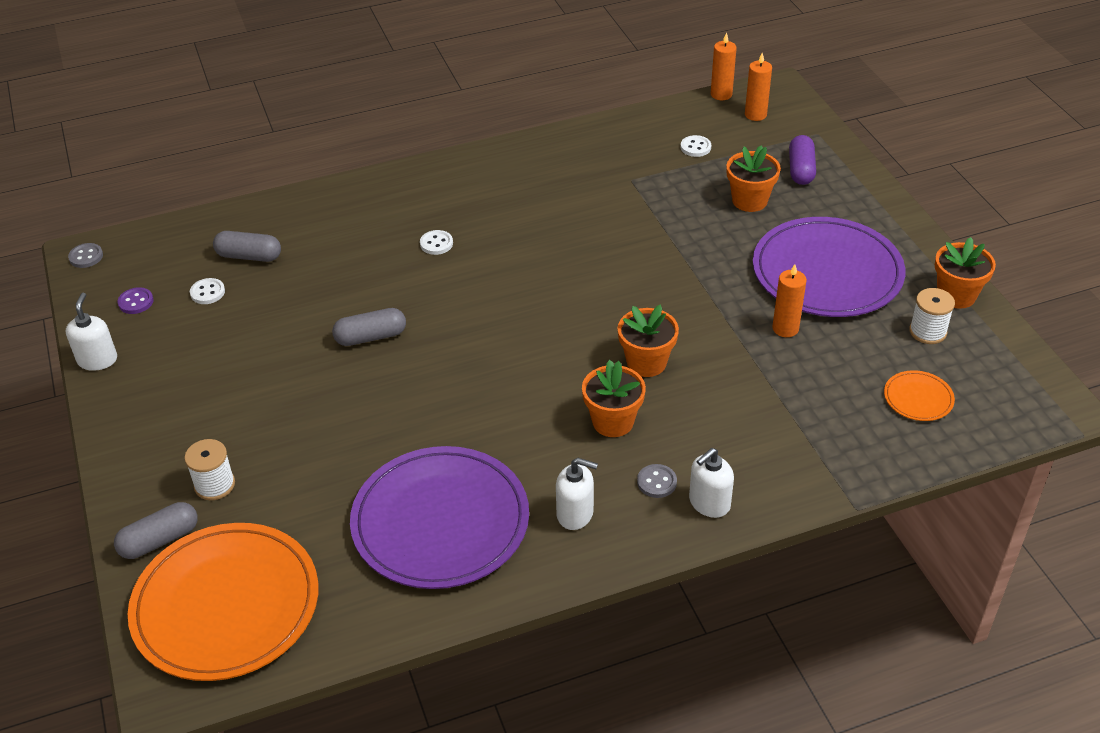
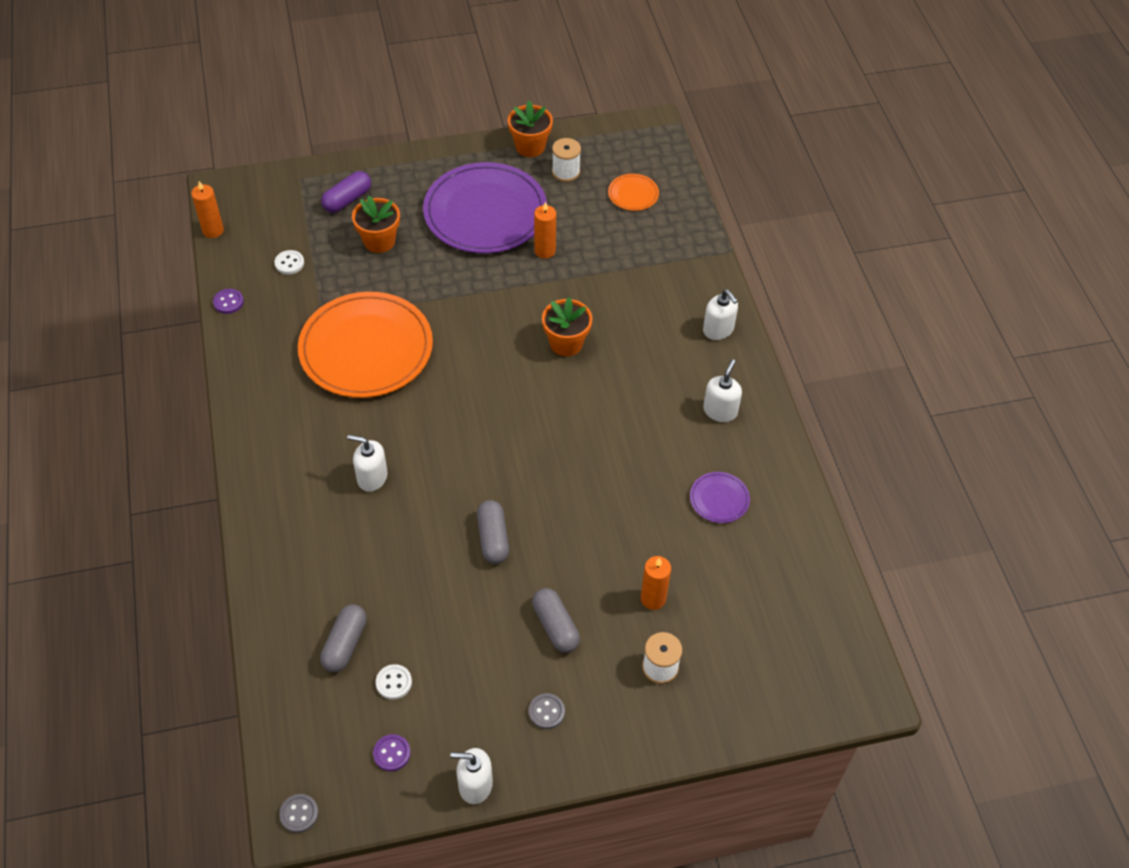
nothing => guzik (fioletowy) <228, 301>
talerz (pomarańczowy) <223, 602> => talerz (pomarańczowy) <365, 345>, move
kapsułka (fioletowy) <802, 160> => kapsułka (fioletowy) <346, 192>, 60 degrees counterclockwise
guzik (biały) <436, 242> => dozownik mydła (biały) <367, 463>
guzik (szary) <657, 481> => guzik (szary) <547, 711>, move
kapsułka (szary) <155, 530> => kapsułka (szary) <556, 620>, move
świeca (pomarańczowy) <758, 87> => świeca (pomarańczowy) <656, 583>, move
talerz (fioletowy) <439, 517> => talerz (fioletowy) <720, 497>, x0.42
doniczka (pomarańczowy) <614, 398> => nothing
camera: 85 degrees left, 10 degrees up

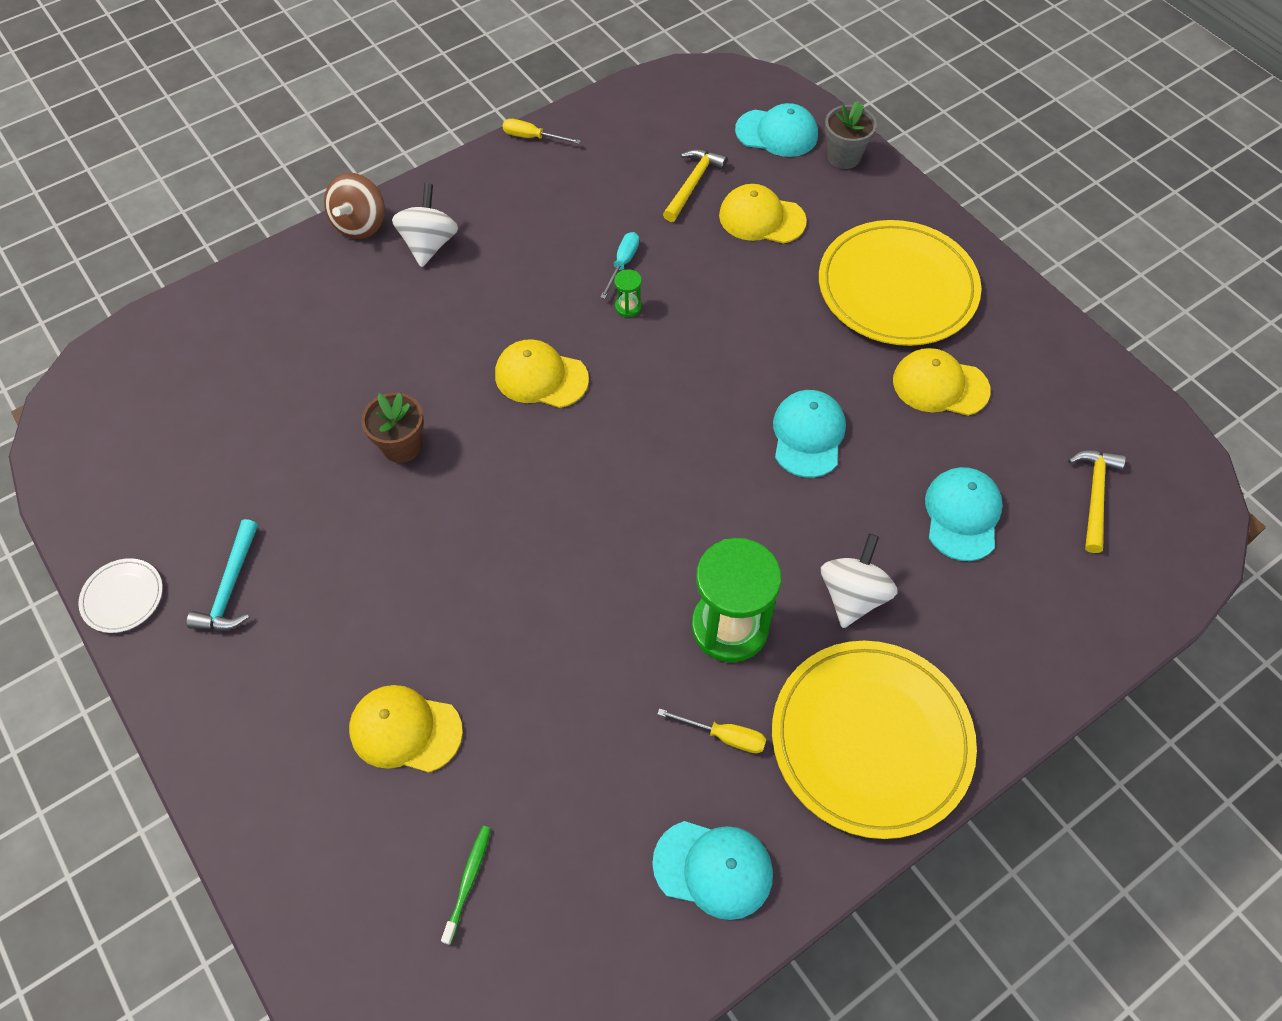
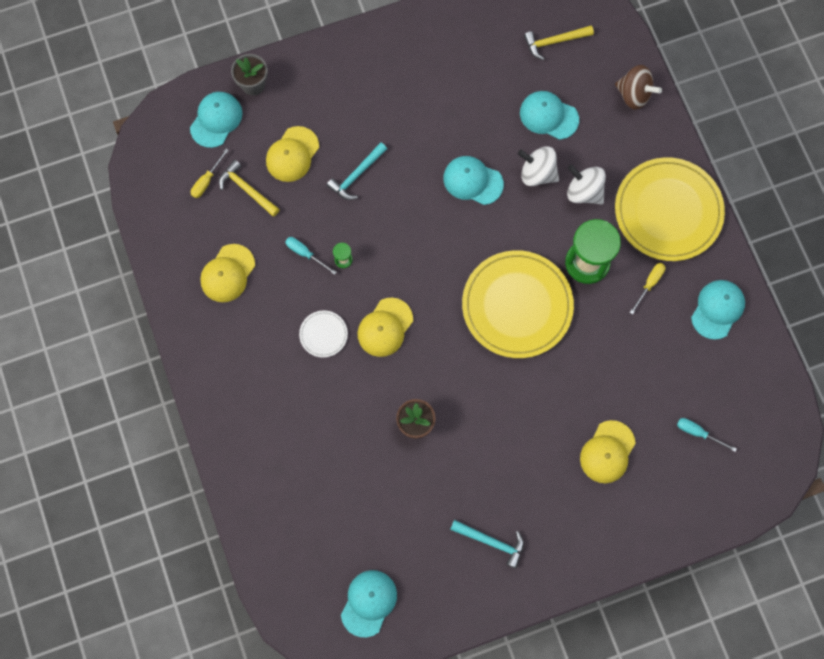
śrubokręt (żółty) <541, 131> => śrubokręt (żółty) <210, 173>, move
czapka (żółty) <942, 382> => czapka (żółty) <227, 273>, move
talerz (biały) <120, 595> => talerz (biały) <323, 334>, move
nothing => młotek (turkusowy) <357, 171>
nothing => czapka (turkusowy) <369, 603>
talerz (żółty) <900, 283> => talerz (żółty) <518, 304>, move
bączek (biały) <425, 225> => bączek (biały) <538, 166>, move
młotek (żółty) <1097, 501> => młotek (żółty) <559, 42>, 45 degrees counterclockwise
bączek (brązowy) <354, 206> => bączek (brązowy) <638, 87>, move
szczoteczka do zębów (zielony) <466, 885> => śrubokręt (turkusowy) <707, 435>
camera: 75 degrees left, 15 degrees up

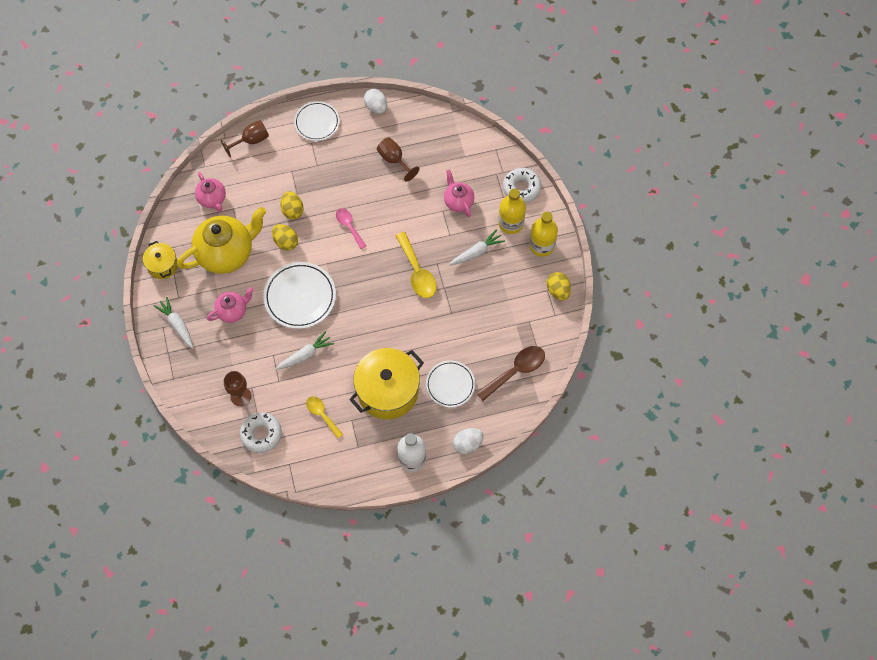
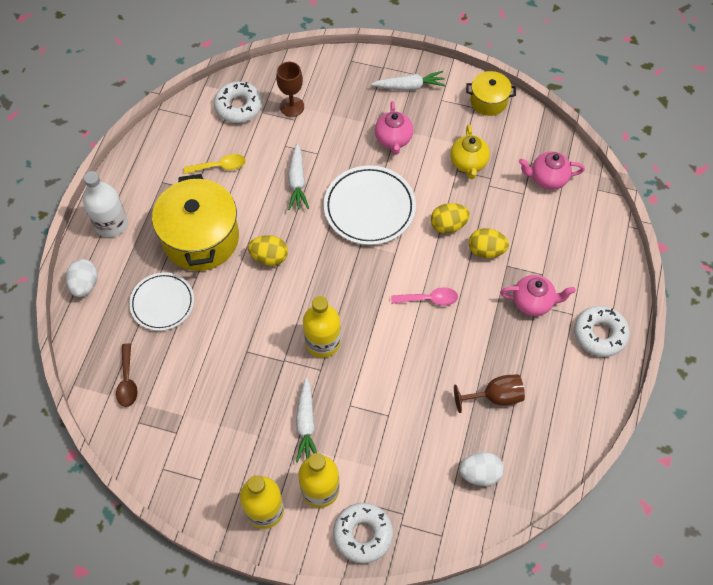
łyżka (brązowy) <510, 373> => łyżka (brązowy) <127, 375>, x0.63
jajko (żółty) <559, 286> => jajko (żółty) <268, 250>, move
łyżka (żółty) <416, 265> => butelka (żółty) <322, 327>
imbryk (żółty) <221, 240> => imbryk (żółty) <470, 152>, x0.53
jajko (biały) <375, 101> => jajko (biały) <481, 469>, move
imbryk (różowy) <459, 193> => imbryk (różowy) <538, 295>, move
talerz (biały) <317, 121> => donut (biały) <602, 331>
kielich (brązowy) <245, 138> => nothing
camera: 120 degrees right, 5 degrees down

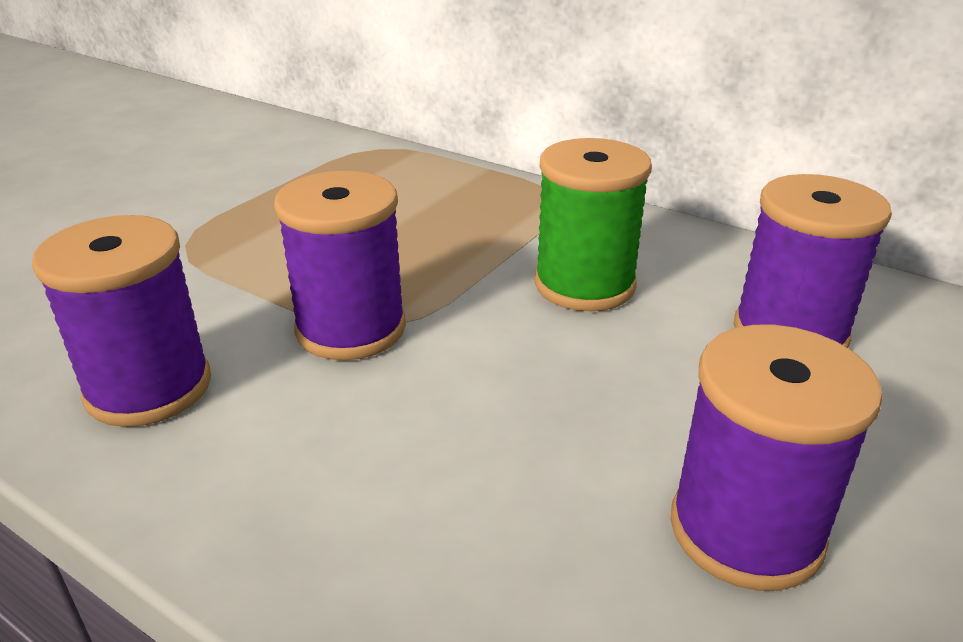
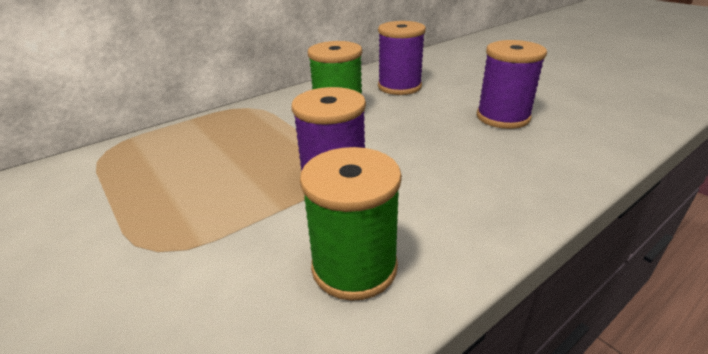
szpulka (fioletowy) <121, 321> => szpulka (zielony) <351, 224>
camera: 70 degrees left, 0 degrees up

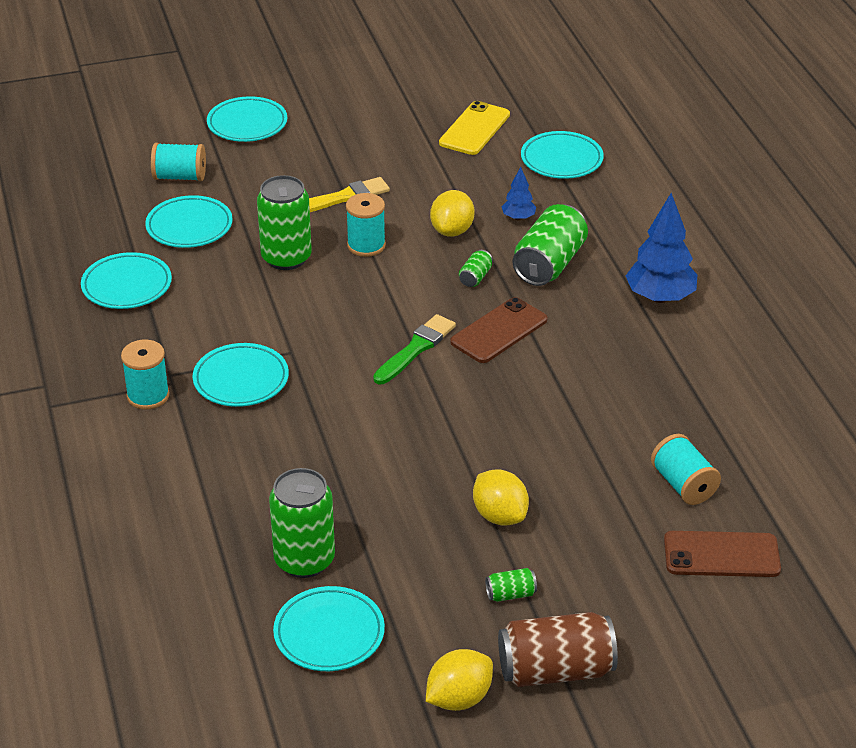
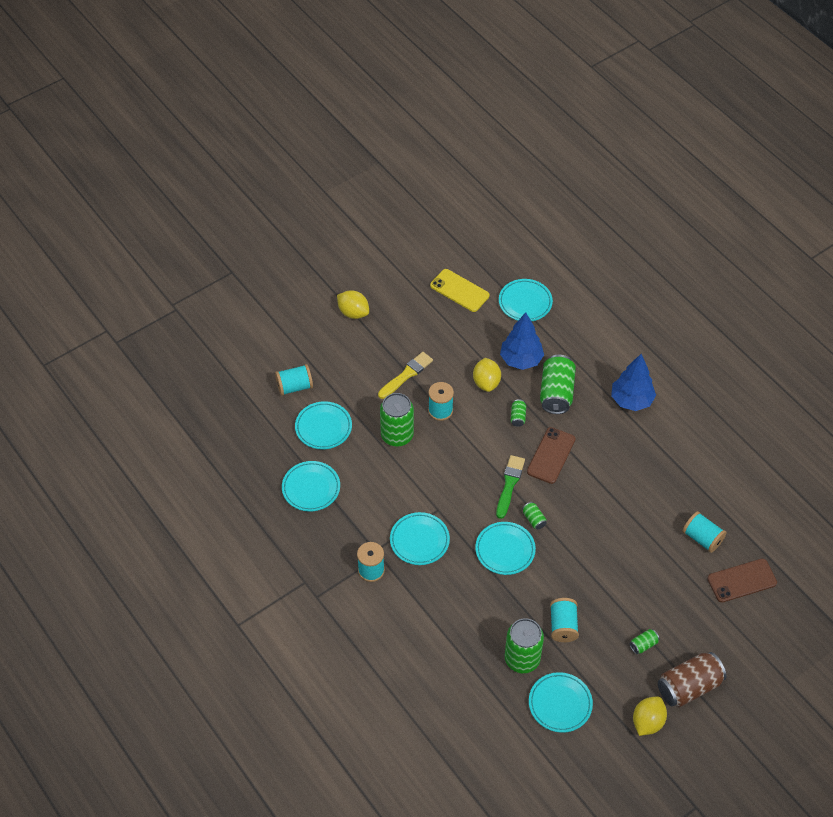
cytryna (żółty) <501, 497> => cytryna (żółty) <353, 304>, move
telefon (żółty) <474, 128> => telefon (żółty) <460, 290>, 60 degrees counterclockwise
talerz (turkusowy) <247, 119> => talerz (turkusowy) <505, 548>, move
drzewko (niebieski) <519, 193> => drzewko (niebieski) <522, 341>, x1.95
nothing => puszka (zielony) <534, 516>
nothing => szpulka (turkusowy) <564, 620>
camera: 20 degrees left, 15 degrees up

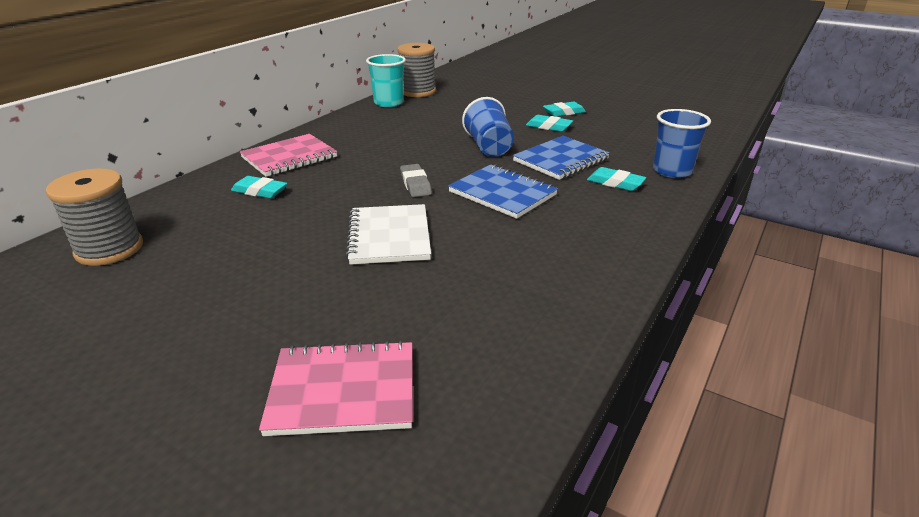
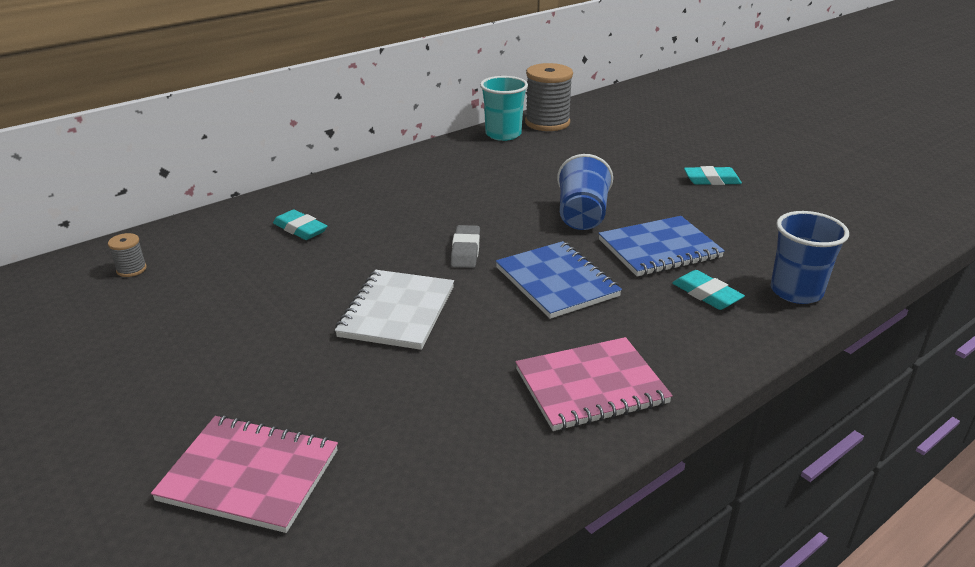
szpulka (szary) <94, 217> => szpulka (szary) <127, 255>, x0.45
zeszyt (różowy) <288, 155> => zeszyt (różowy) <594, 384>, move
gumka do mazania (turkusowy) <549, 123> => nothing
camera: 20 degrees right, 0 degrees up

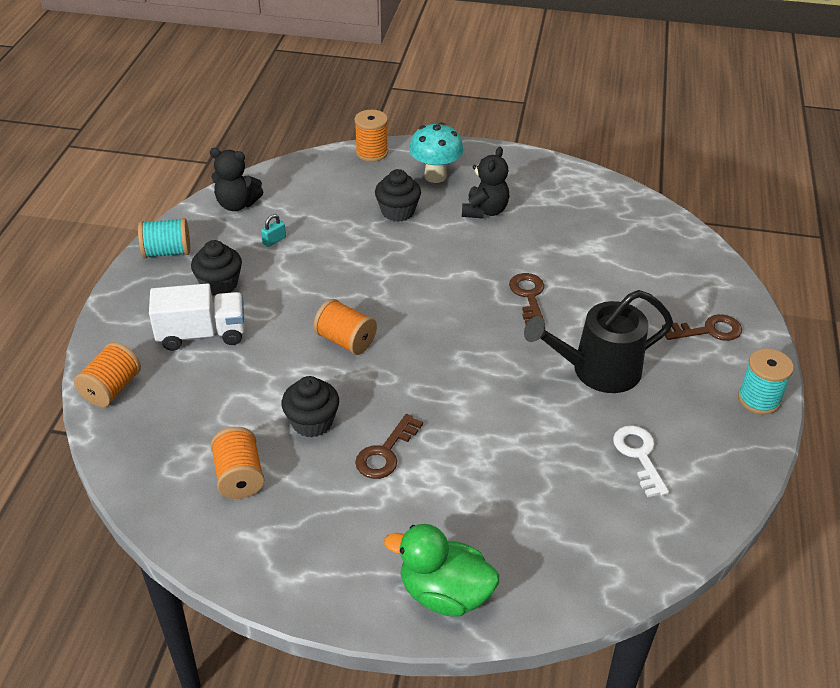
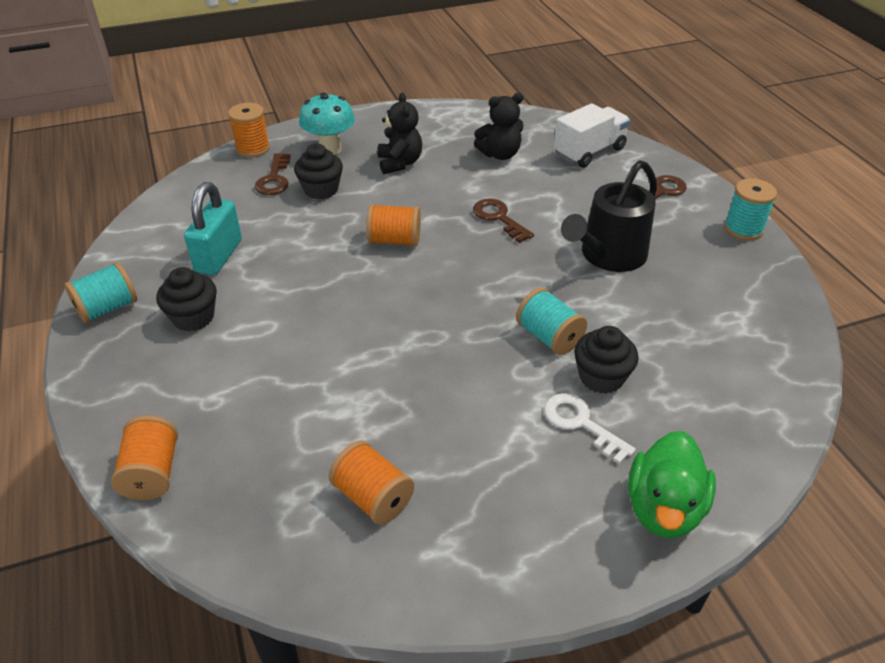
kłódka (turkusowy) <273, 230> => kłódka (turkusowy) <213, 228>, x2.36
klucz (brązowy) <389, 446> => klucz (brązowy) <273, 174>, move
szpulka (pomarańczowy) <345, 327> => szpulka (pomarańczowy) <393, 225>, move
miś (czarny) <236, 179> => miś (czarny) <499, 126>, move
nothing => szpulka (turkusowy) <551, 321>
klucz (biały) <641, 461> => klucz (biały) <590, 428>, move
ciężarówka (biały) <197, 317> => ciężarówka (biały) <592, 135>, move
muffinka (czarny) <310, 406> => muffinka (czarny) <606, 360>, move
kaczka (zielony) <441, 570> => kaczka (zielony) <672, 485>, 60 degrees counterclockwise
camera: 30 degrees left, 0 degrees up

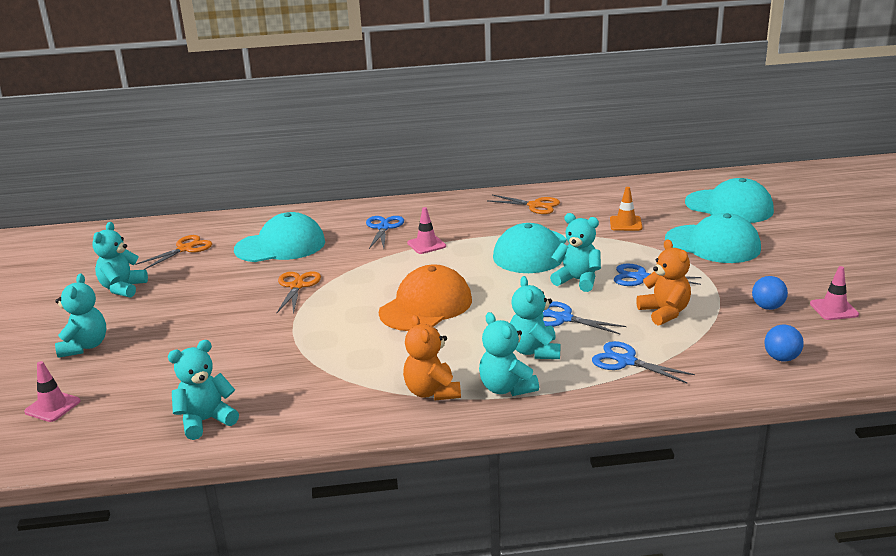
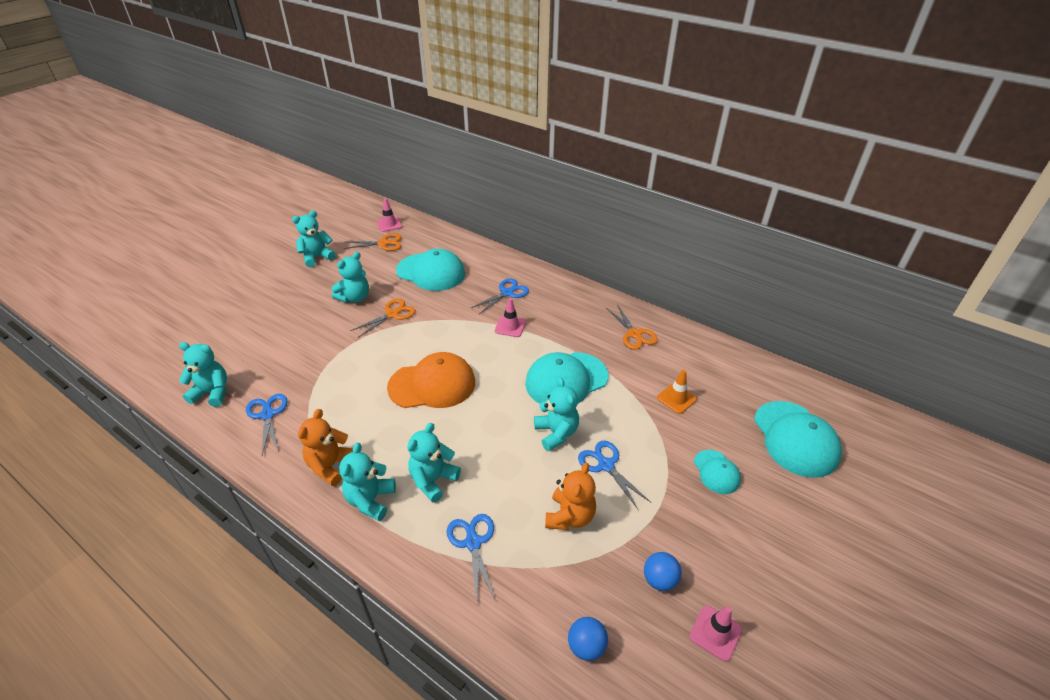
nożyczki (niebieski) <584, 317> => nożyczki (niebieski) <267, 424>, move
miś (turkusowy) <80, 316> => miś (turkusowy) <350, 277>, move
pachołek (różowy) <52, 391> => pachołek (różowy) <389, 215>, move
czapka (turkusowy) <713, 238> => czapka (turkusowy) <717, 472>, x0.53
camera: 40 degrees right, 15 degrees up

